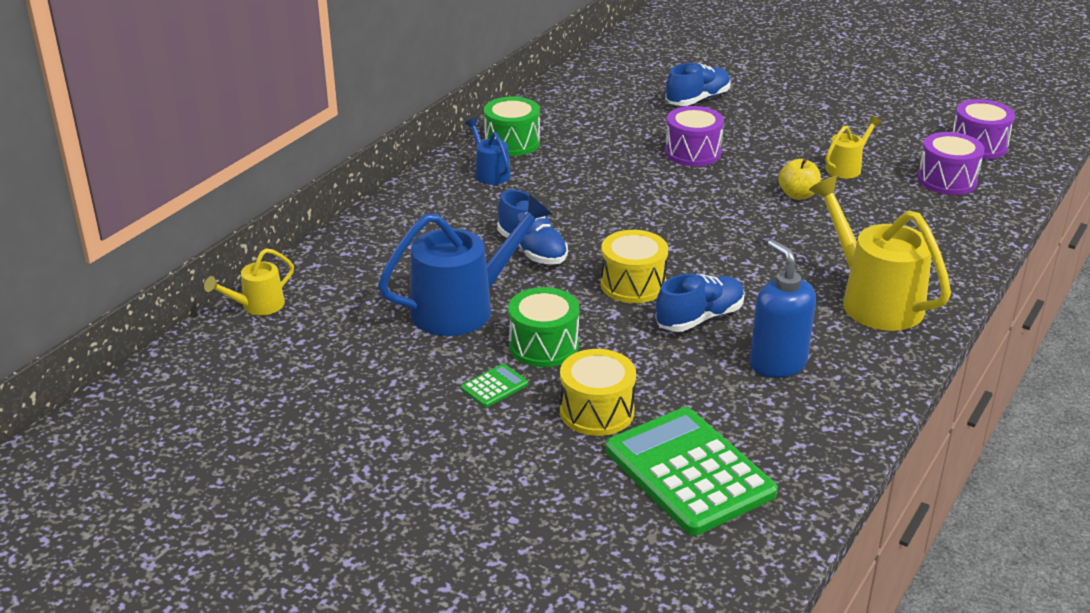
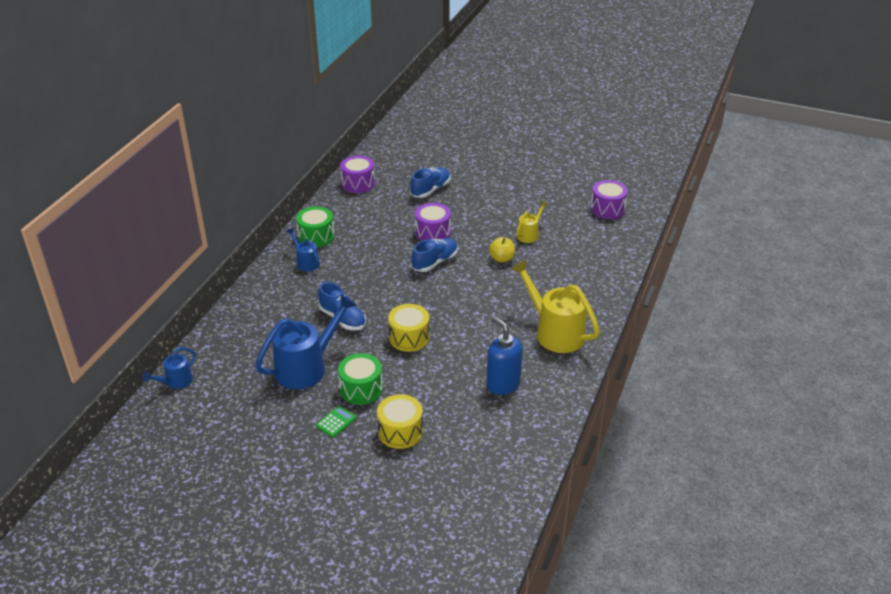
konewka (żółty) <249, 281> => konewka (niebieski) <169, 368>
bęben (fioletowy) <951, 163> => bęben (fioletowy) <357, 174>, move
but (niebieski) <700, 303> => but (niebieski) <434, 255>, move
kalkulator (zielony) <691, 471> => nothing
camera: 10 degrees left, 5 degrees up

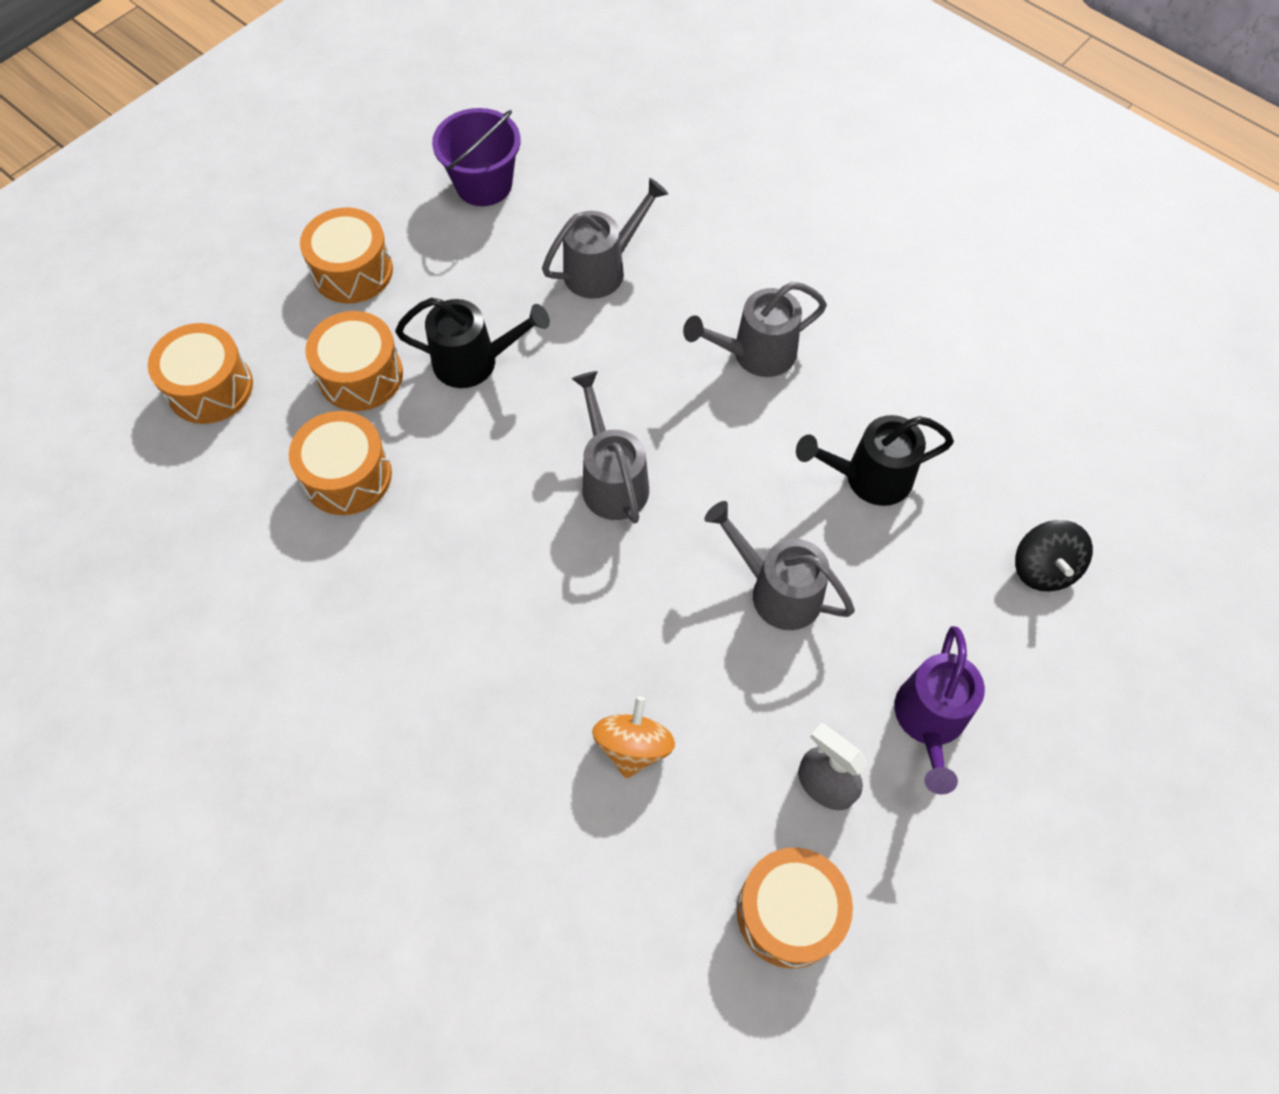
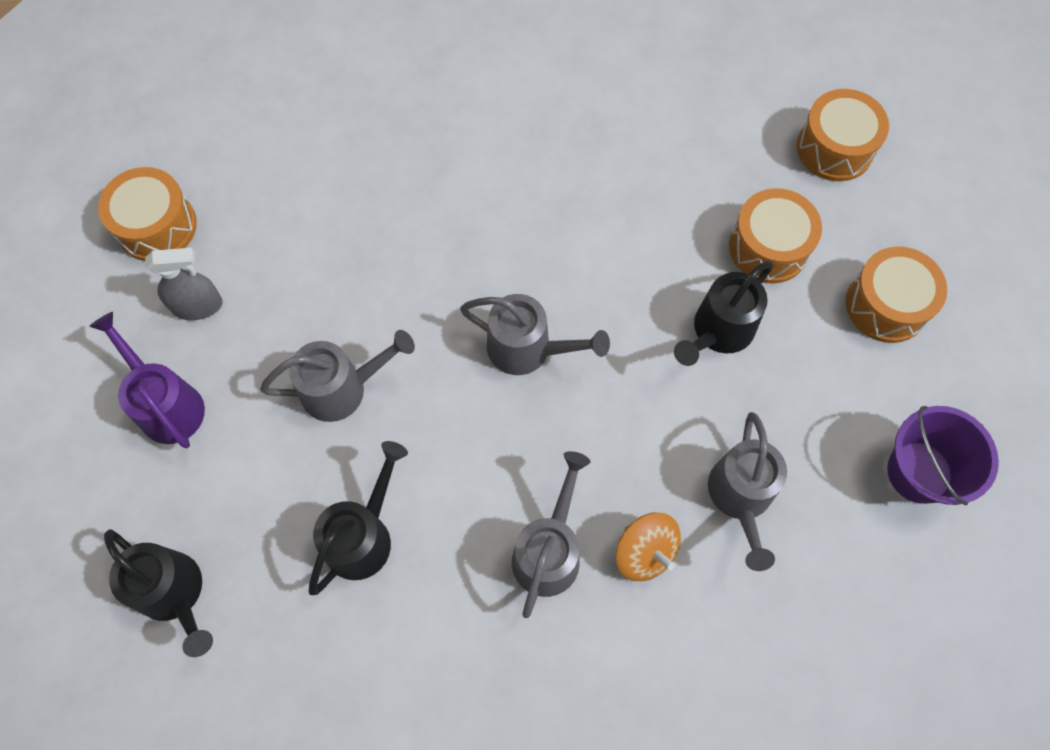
bączek (czarny) <1054, 556> => konewka (czarny) <158, 593>
bączek (pomarańczowy) <633, 738> => bączek (pomarańczowy) <648, 546>, move
bęben (pomarańczowy) <340, 463> => nothing
camera: 130 degrees right, 5 degrees up

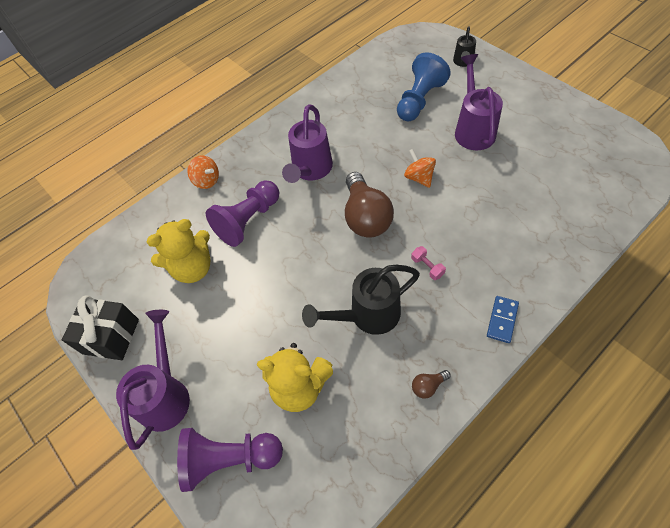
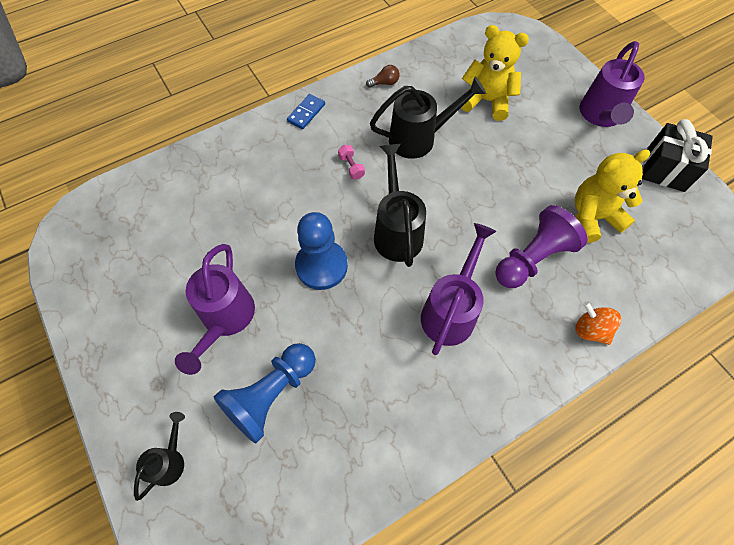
bączek (pomarańczowy) <420, 168> => pionek (niebieski) <321, 251>
żarówka (brązowy) <369, 205> => konewka (czarny) <400, 205>
pionek (fioletowy) <230, 460> => nothing
camera: 175 degrees left, 5 degrees up

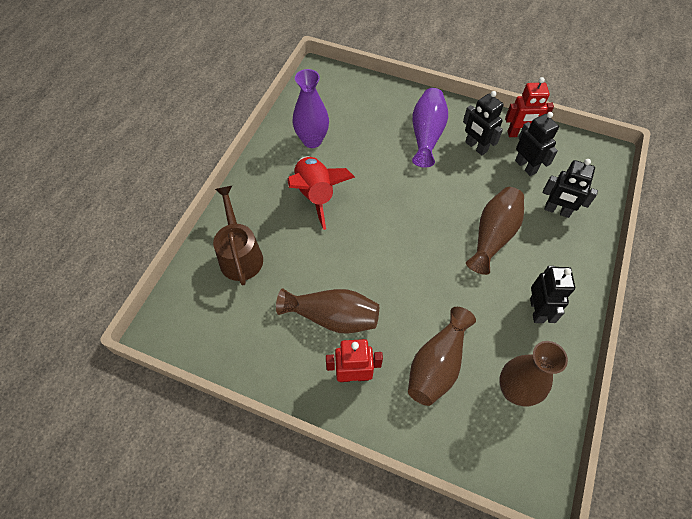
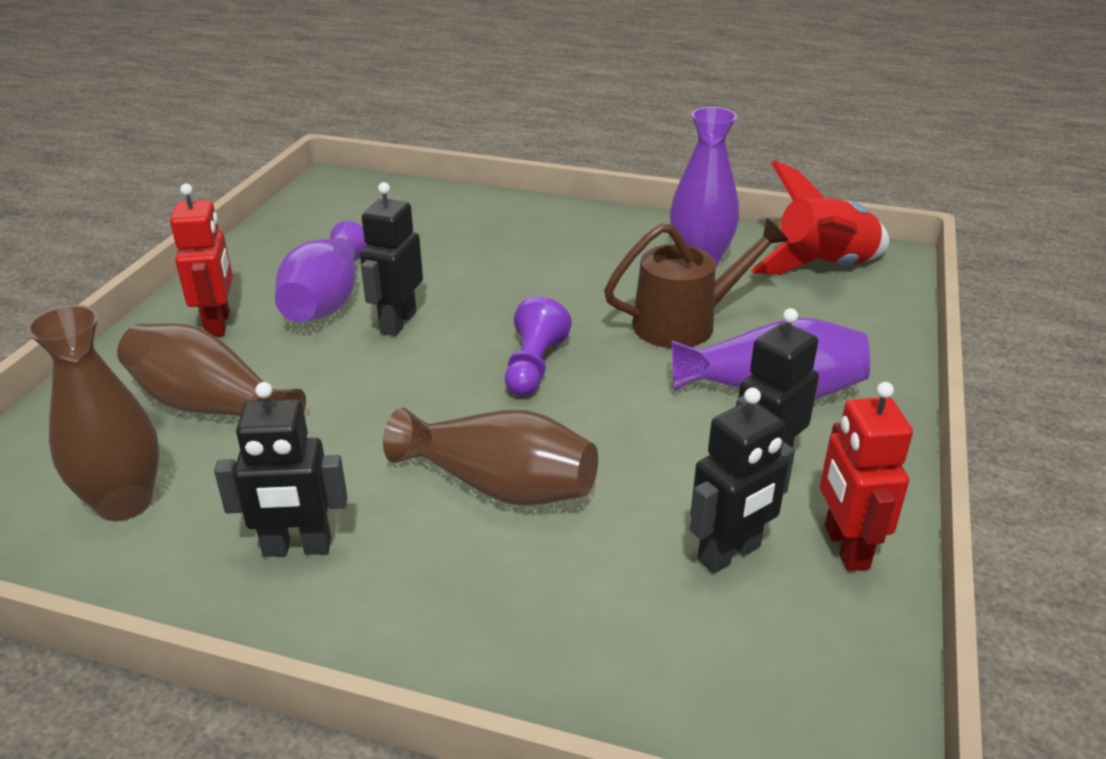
wazon (brązowy) <327, 311> => wazon (fioletowy) <321, 271>
robot (czarny) <570, 188> => robot (czarny) <391, 259>, move
nothing => pionek (fioletowy) <538, 346>
konewka (brązowy) <238, 235> => konewka (brązowy) <696, 283>, move
rakieta (czerwony) <321, 193> => rakieta (czerwony) <820, 217>, move
camera: 85 degrees right, 25 degrees down

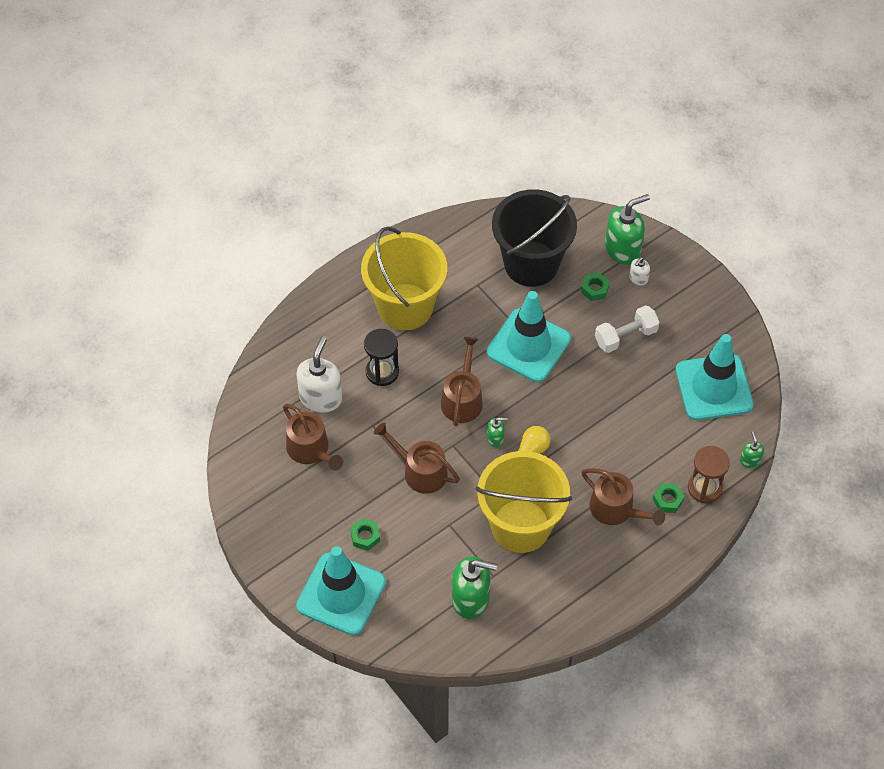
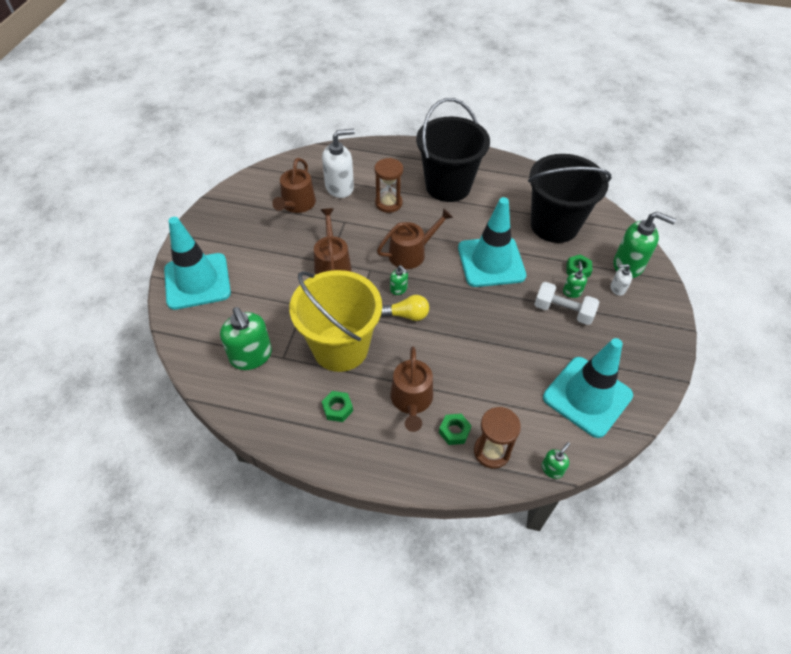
nakrętka (zielony) <365, 534> => nakrętka (zielony) <337, 406>, move
klepsydra (czarny) <381, 357> => klepsydra (brązowy) <389, 185>
wiadro (żółty) <404, 278> => wiadro (czarny) <453, 150>
nothing => dozownik mydła (zielony) <575, 279>
camera: 50 degrees right, 5 degrees down

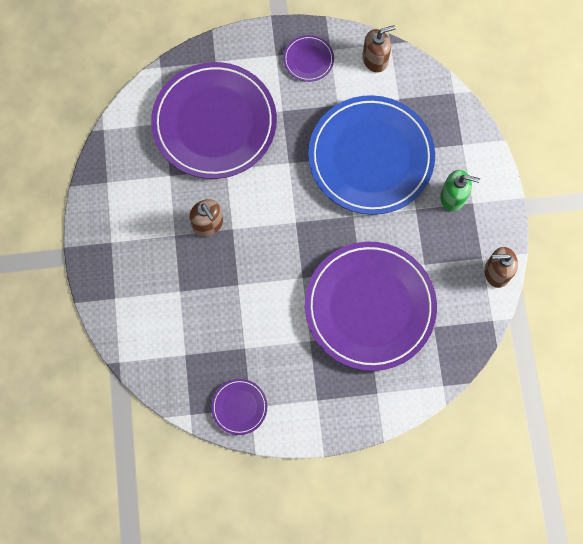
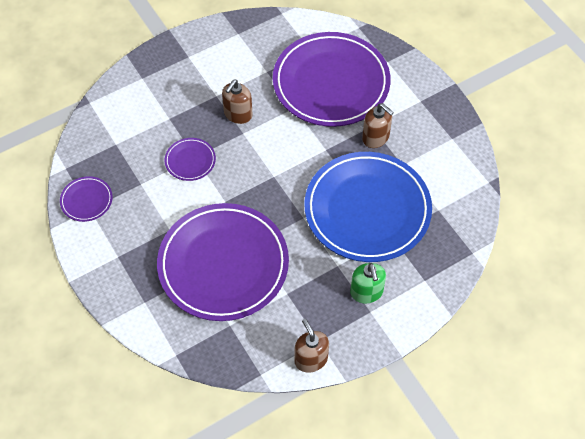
talerz (fioletowy) <308, 58> => talerz (fioletowy) <190, 159>, move
dozownik mydła (brązowy) <379, 49> => dozownik mydła (brązowy) <378, 125>, move
camera: 65 degrees right, 15 degrees down

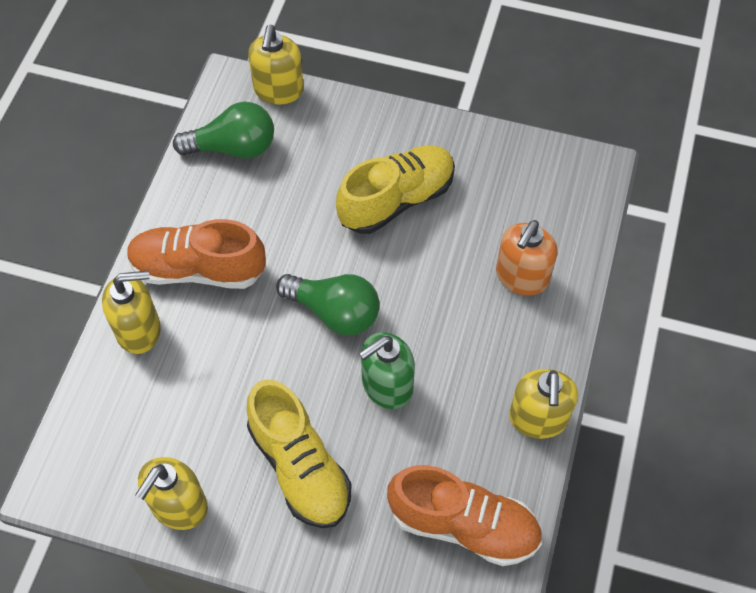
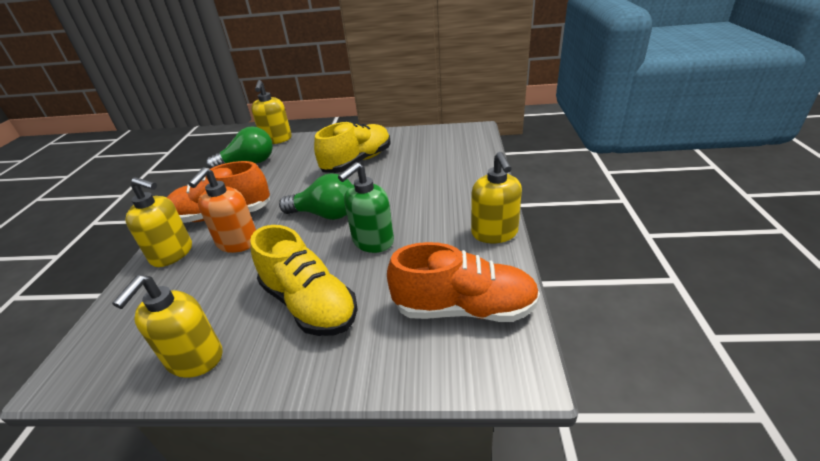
dozownik mydła (żółty) <131, 312> => dozownik mydła (żółty) <159, 222>, 45 degrees clockwise
dozownik mydła (pomarańczowy) <526, 258> => dozownik mydła (pomarańczowy) <222, 210>, move
camera: 10 degrees left, 25 degrees down

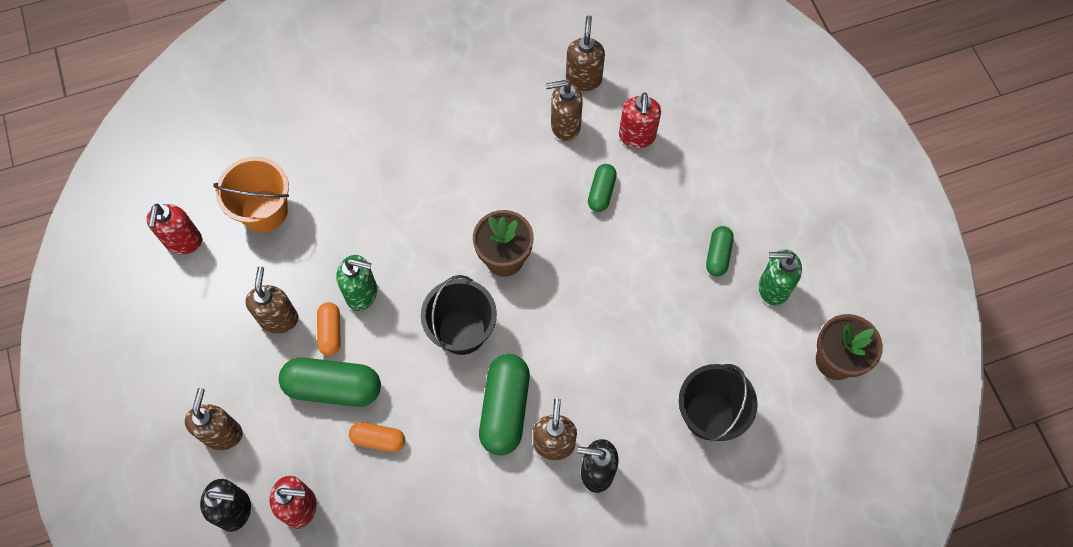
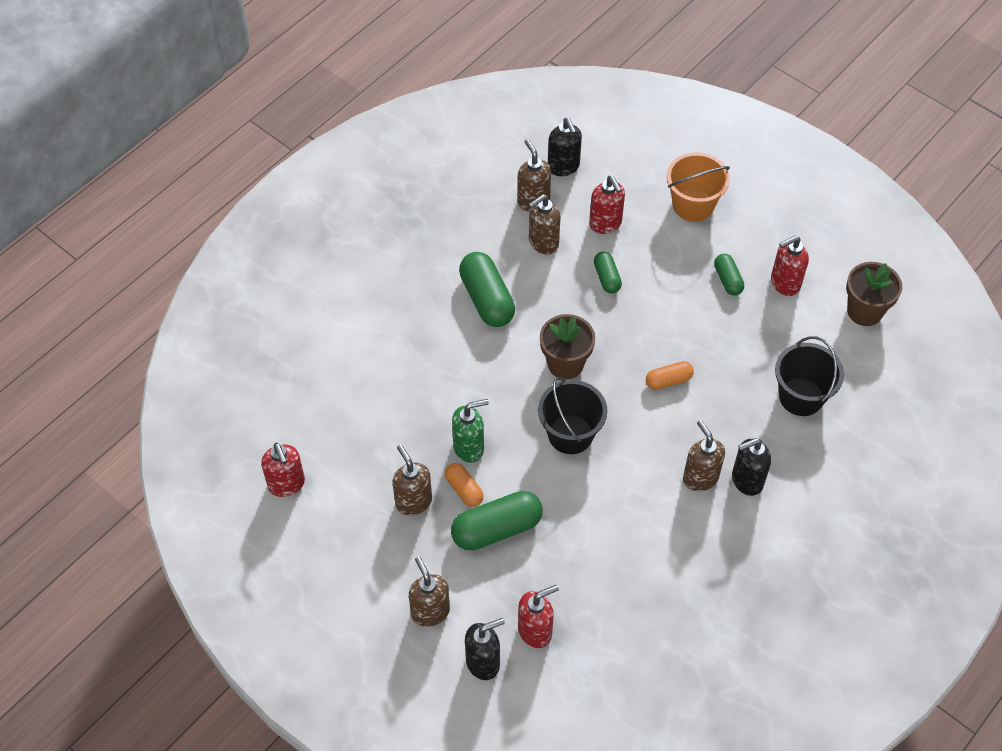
kapsułka (zielony) <504, 405> => kapsułka (zielony) <487, 289>, move
nothing => dozownik mydła (czarny) <565, 147>
kapsułka (pomarańczowy) <377, 437> => kapsułka (pomarańczowy) <670, 375>, move
wiadro (pomarańczowy) <251, 194> => wiadro (pomarańczowy) <698, 187>, move
dozownik mydła (zielony) <780, 277> => dozownik mydła (czerwony) <790, 266>
camera: 30 degrees left, 10 degrees down

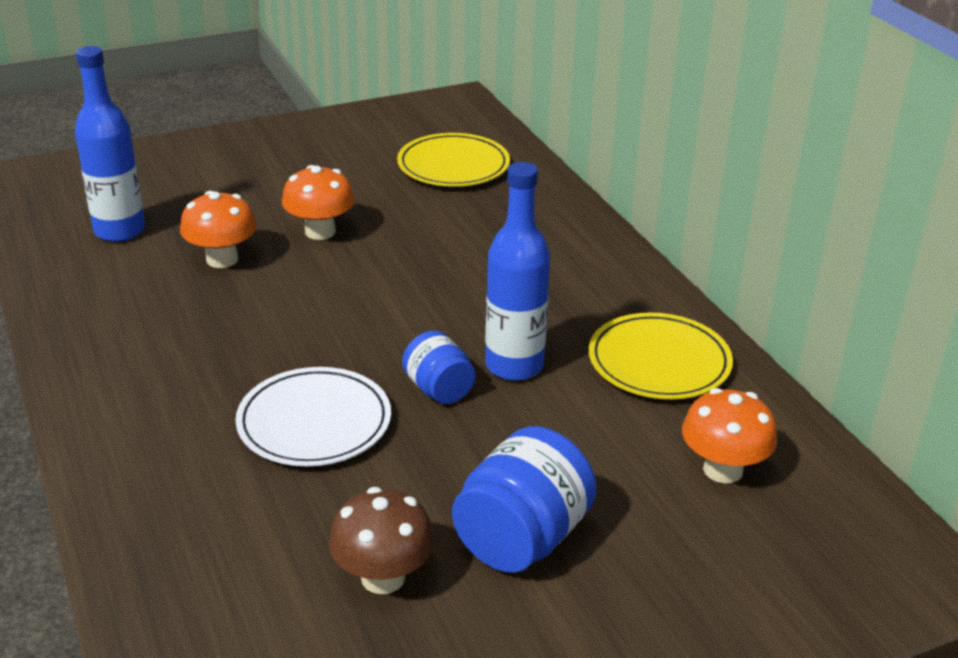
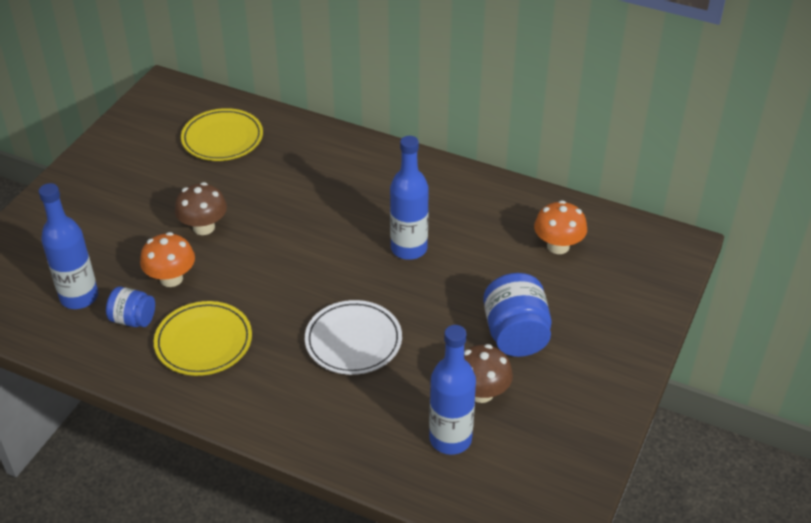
słoik (niebieski) <438, 367> => słoik (niebieski) <130, 306>, move
talerz (żółty) <661, 355> => talerz (żółty) <203, 338>, move
grzyb (pomarańczowy) <318, 202> => grzyb (brązowy) <201, 208>
nothing => butelka (niebieski) <452, 390>
camera: 40 degrees left, 10 degrees up

